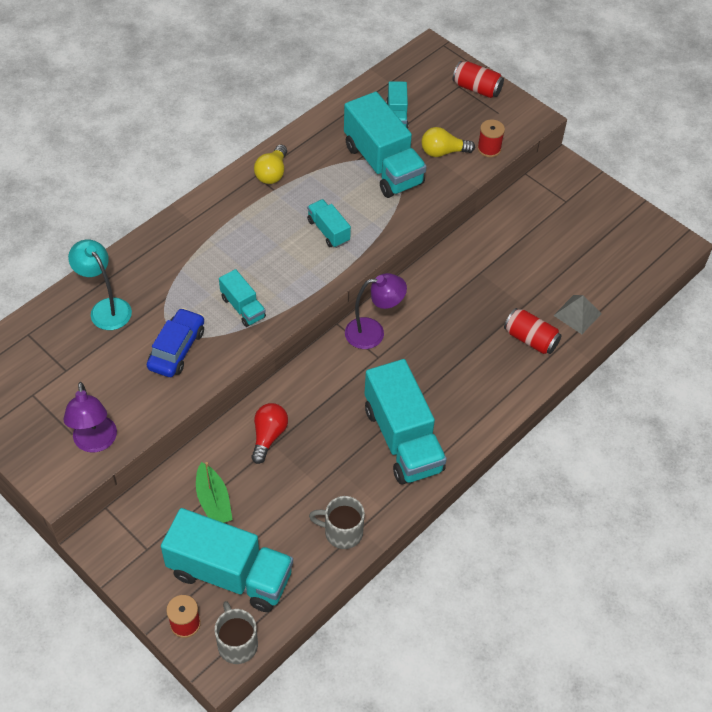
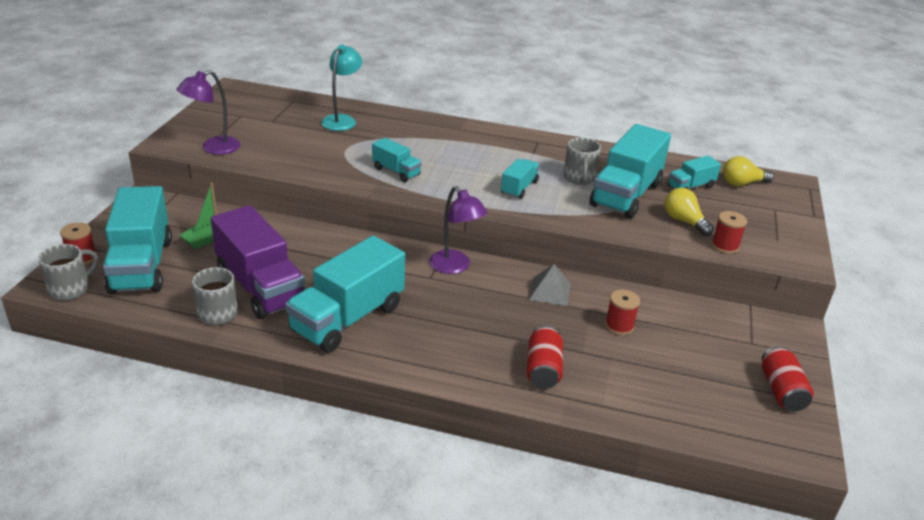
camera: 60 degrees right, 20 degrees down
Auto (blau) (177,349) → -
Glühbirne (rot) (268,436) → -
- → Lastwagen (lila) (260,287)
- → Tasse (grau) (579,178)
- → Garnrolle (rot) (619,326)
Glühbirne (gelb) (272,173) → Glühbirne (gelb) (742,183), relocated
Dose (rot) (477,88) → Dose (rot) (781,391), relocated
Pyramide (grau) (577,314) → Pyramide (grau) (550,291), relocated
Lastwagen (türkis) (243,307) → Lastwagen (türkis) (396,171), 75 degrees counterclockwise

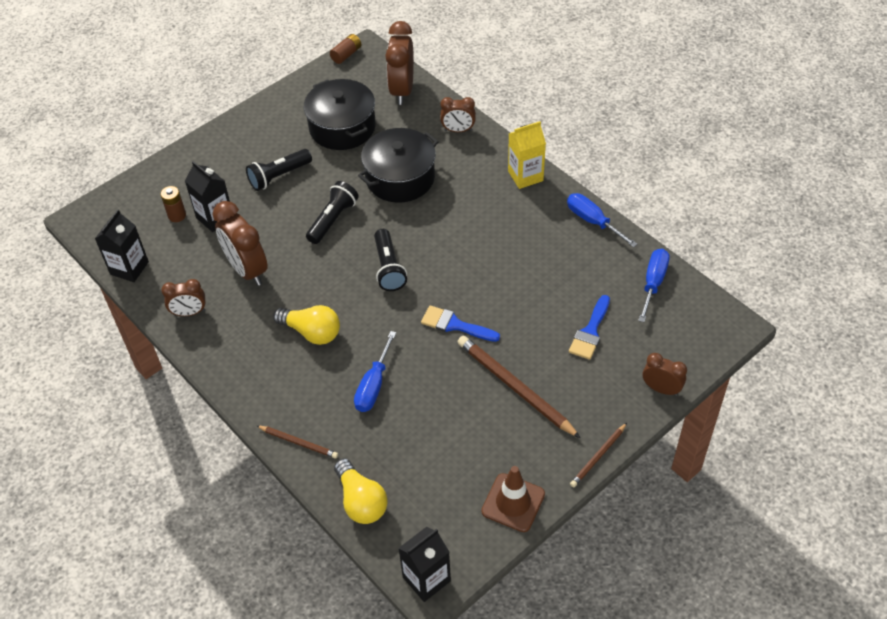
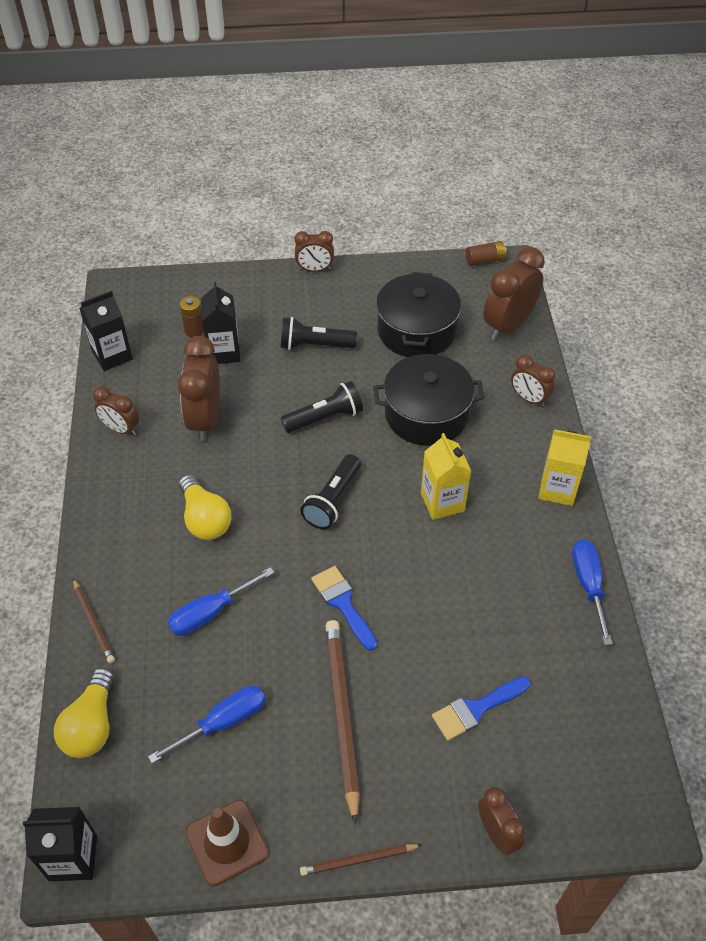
camera: 35 degrees right, 0 degrees up
- → Wecker (braun) (315,269)
- → Getränkekarton (gelb) (442,502)
Schraubenzieher (blau) (653,283) → Schraubenzieher (blau) (223,722), relocated

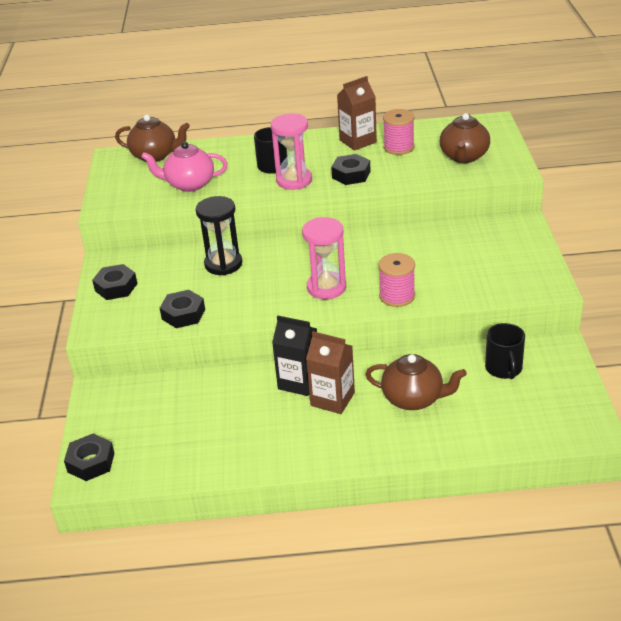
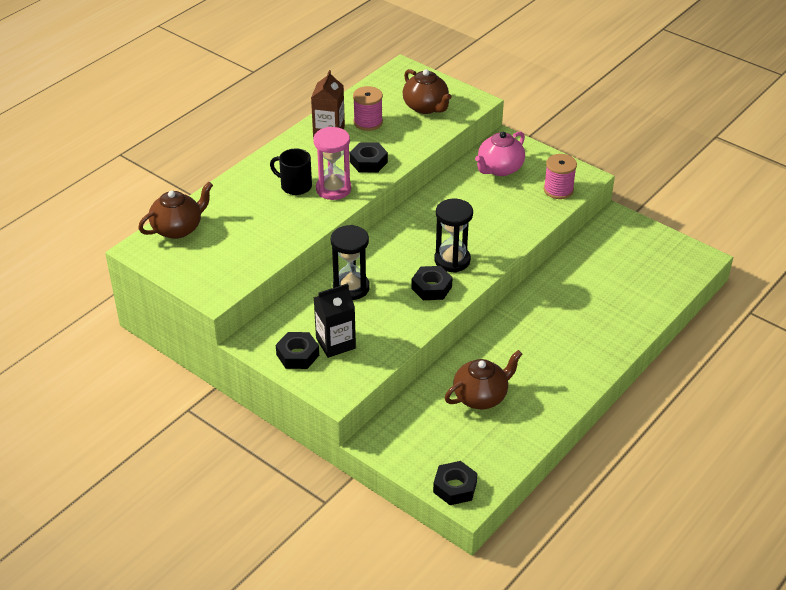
camera: 50 degrees left, 5 degrees up
Getränkekarton (braun) (332,399) → -
Tasse (schwarz) (504,369) → -
Teekanne (rosa) (189,184) → Teekanne (rosa) (499,169), relocated
Sechskantmutter (schwarz) (183,314) → Sechskantmutter (schwarz) (431,287), relocated
Getränkekarton (schwarz) (299,382) → Getränkekarton (schwarz) (335,343), relocated
Teekanne (braun) (413,398) → Teekanne (braun) (481,396), relocated
Garnrolle (rosa) (397,296) → Garnrolle (rosa) (558,190), relocated
Sanduhr (rosa) (326,288) → Sanduhr (schwarz) (452,260)

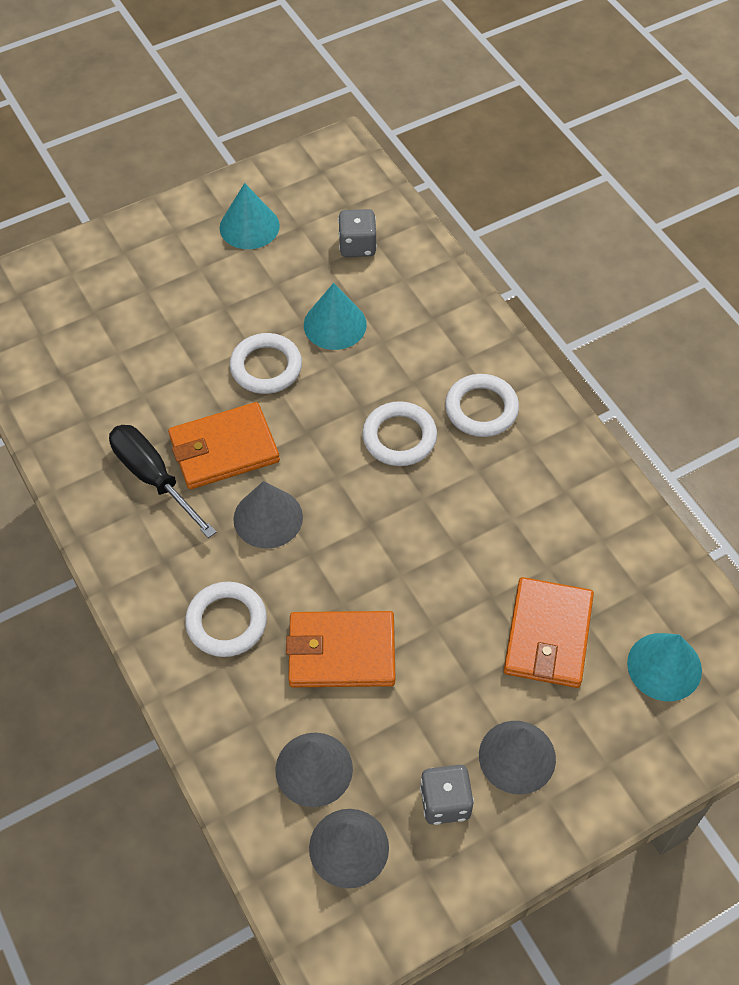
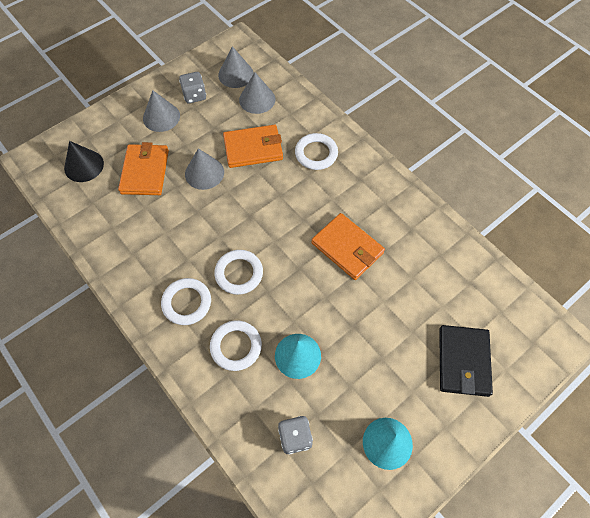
camera: 170 degrees right, 5 degrees up
Schraubenzieher (schwarz) (152,477) → -
- → Geldbörse (schwarz) (463,361)
Ring (weiß) (266,367) → Ring (weiß) (236,346), relocated
Kegel (grau) (268,518) → Kegel (grau) (204,173), relocated
Kegel (türkis) (664,666) → Kegel (schwarz) (84,166)
Geldbörse (orange) (224,449) → Geldbörse (orange) (347,248), 75 degrees clockwise

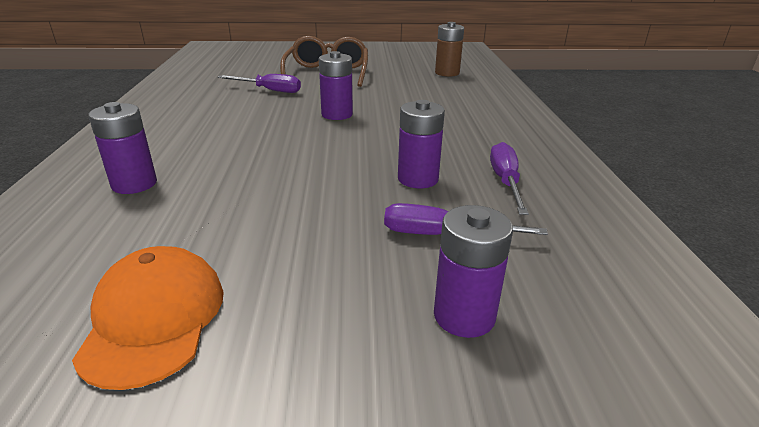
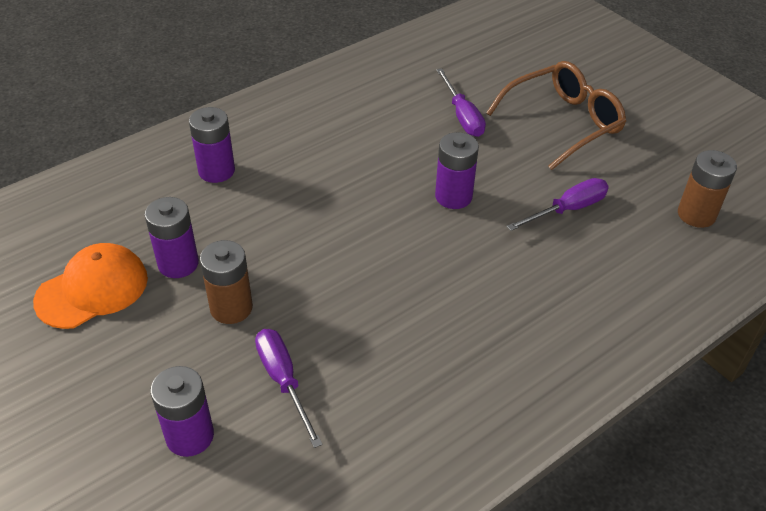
camera: 55 degrees right, 15 degrees up
- → Batterie (braun) (231,308)
Batterie (lila) (418,179) → Batterie (lila) (178,263), relocated
Schraubenzieher (lila) (505,182) → Schraubenzieher (lila) (567,210), relocated

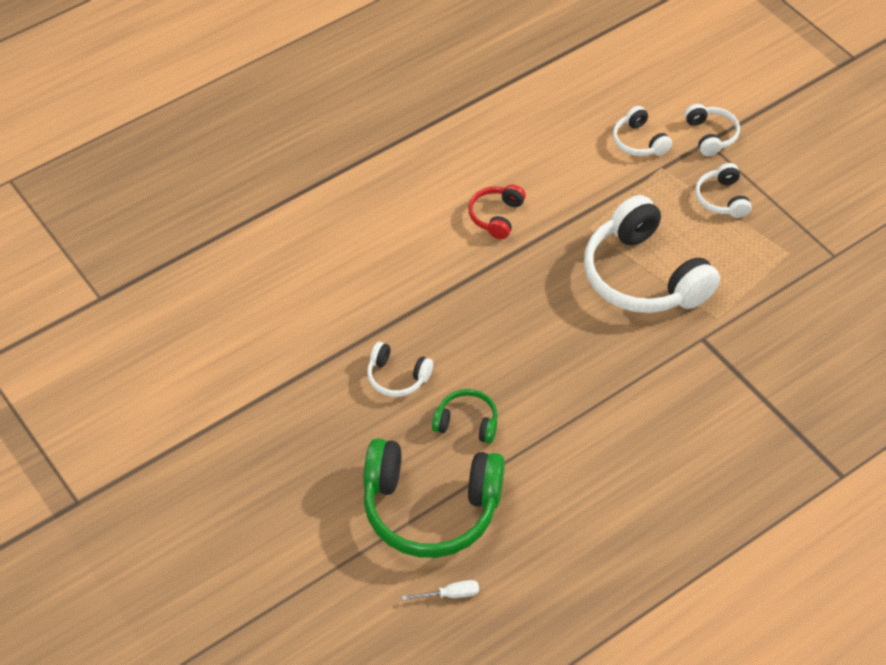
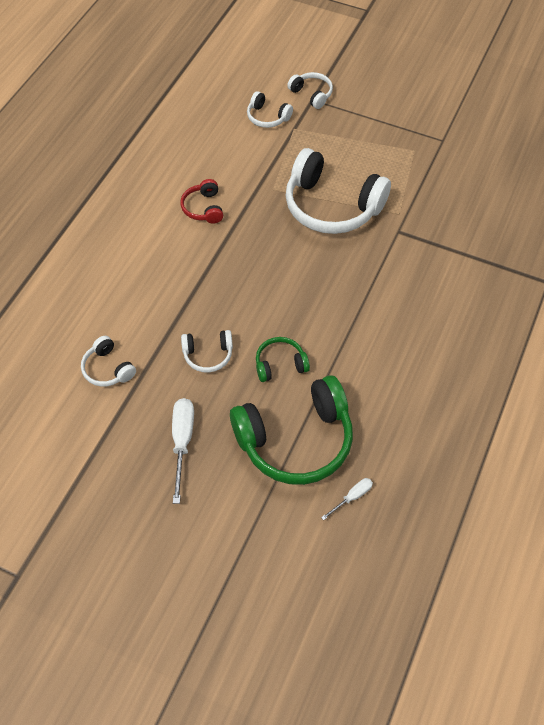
camera: 30 degrees left, 5 degrees up
- → Schraubenzieher (weiß) (182,442)
Kopfhörer (weiß) (722,199) → Kopfhörer (weiß) (108,369), relocated

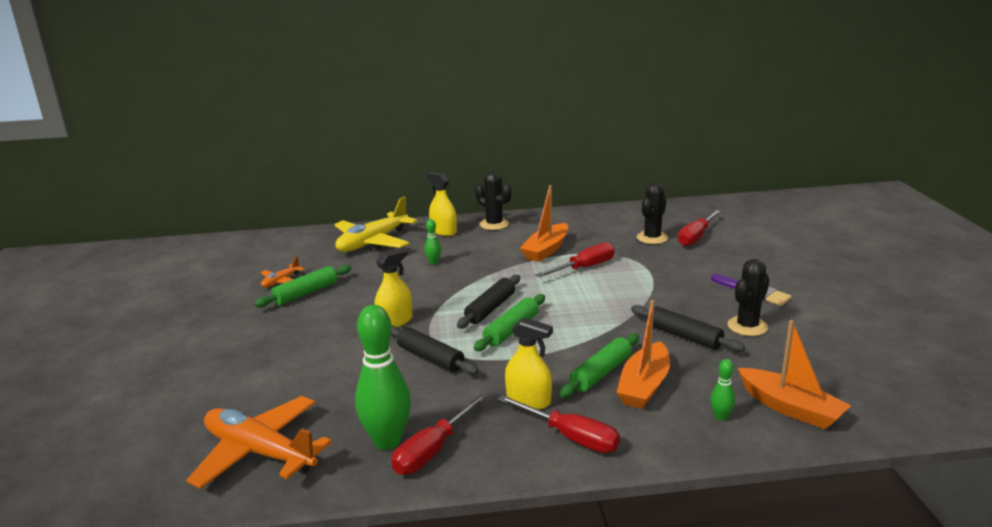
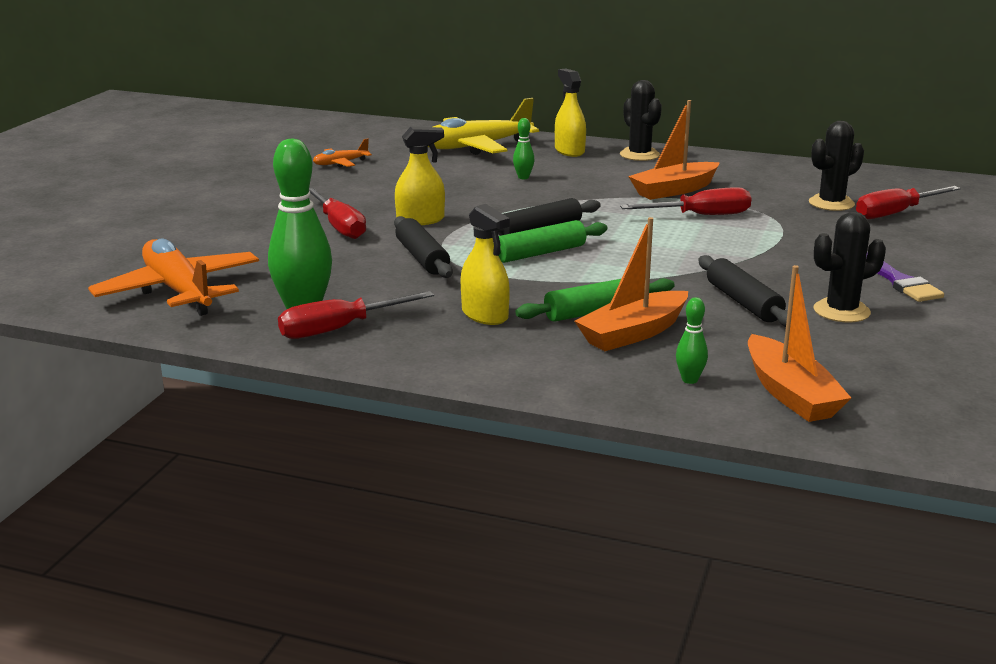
camera: 25 degrees right, 0 degrees up
Nudelholz (grün) (306,293) → -
Schraubenzieher (rot) (571,437) → Schraubenzieher (rot) (339,226), relocated

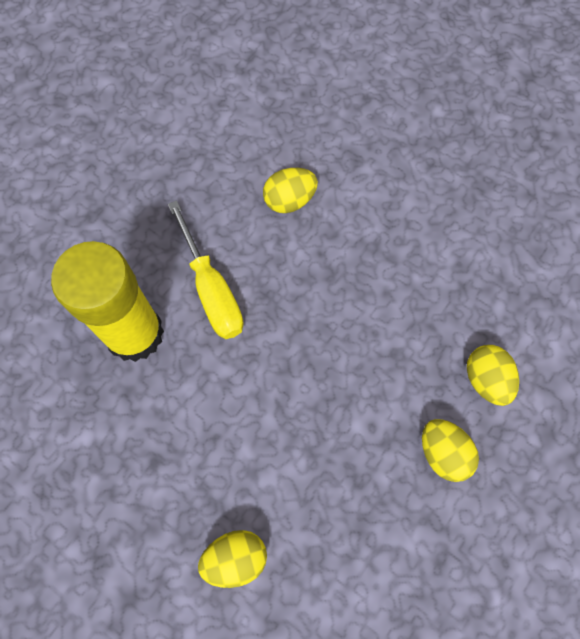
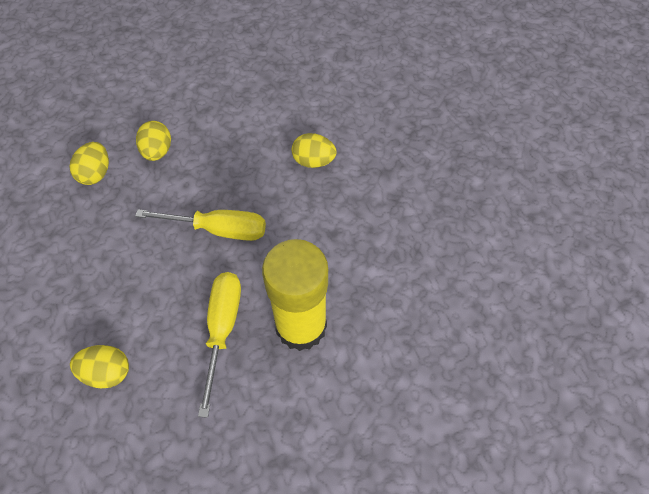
camera: 150 degrees left, 10 degrees down
- → Schraubenzieher (gelb) (219,229)

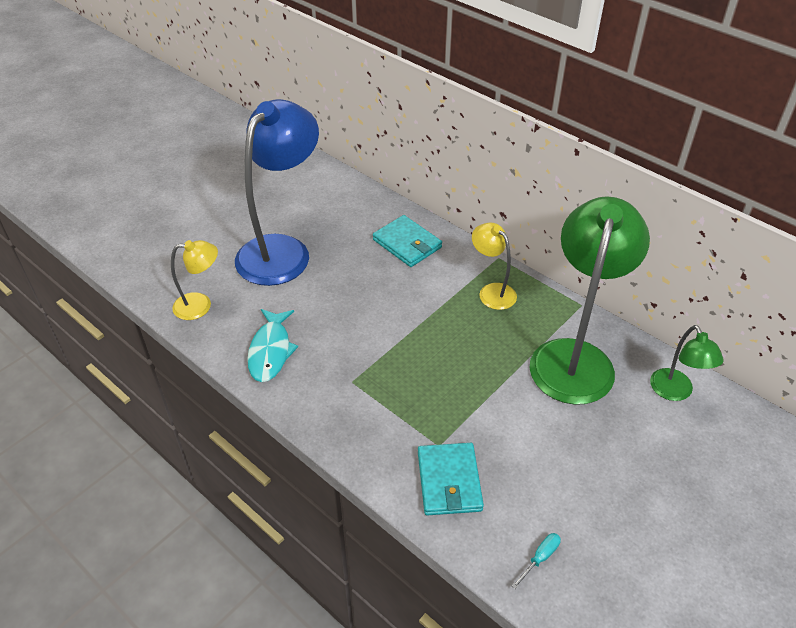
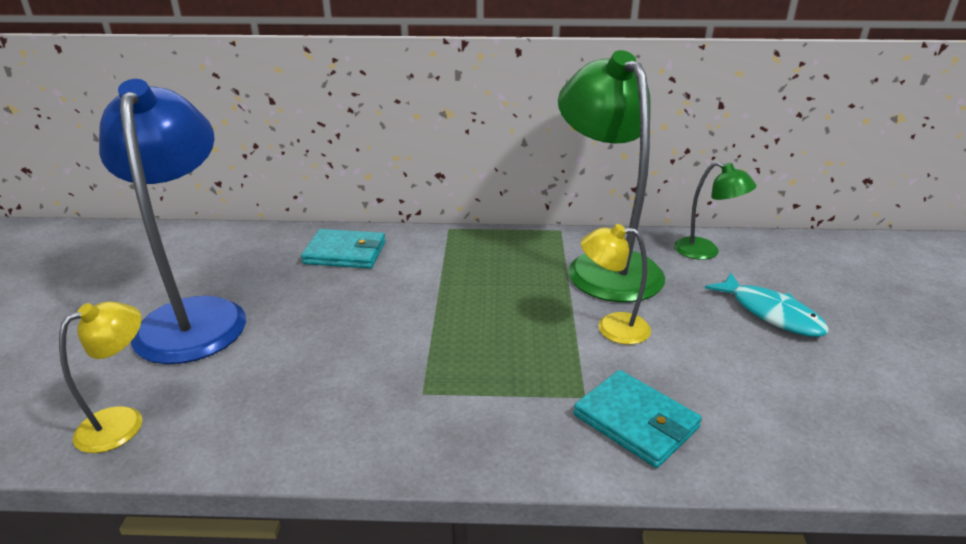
camera: 40 degrees left, 15 degrees down
Schraubenzieher (türkis) (540,558) → -
Fisch (türkis) (271,351) → Fisch (türkis) (771,313), relocated
Lampe (gelb) (492,291) → Lampe (gelb) (612,327), relocated

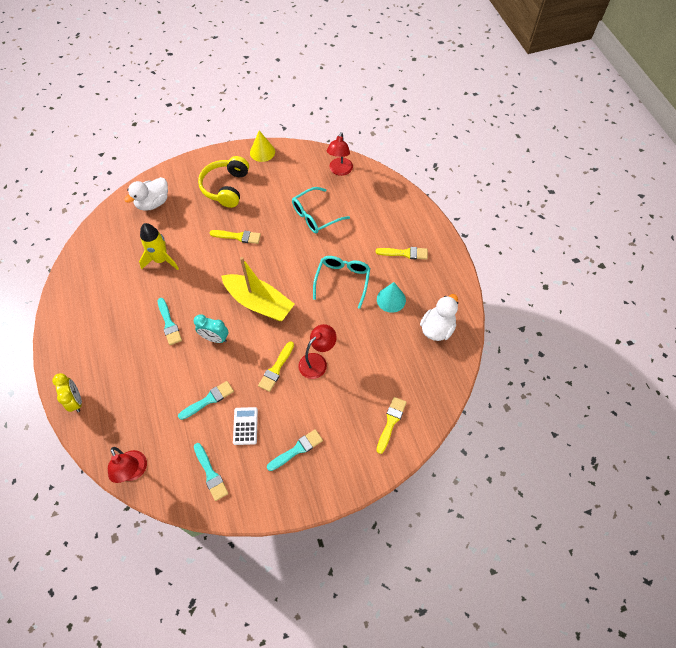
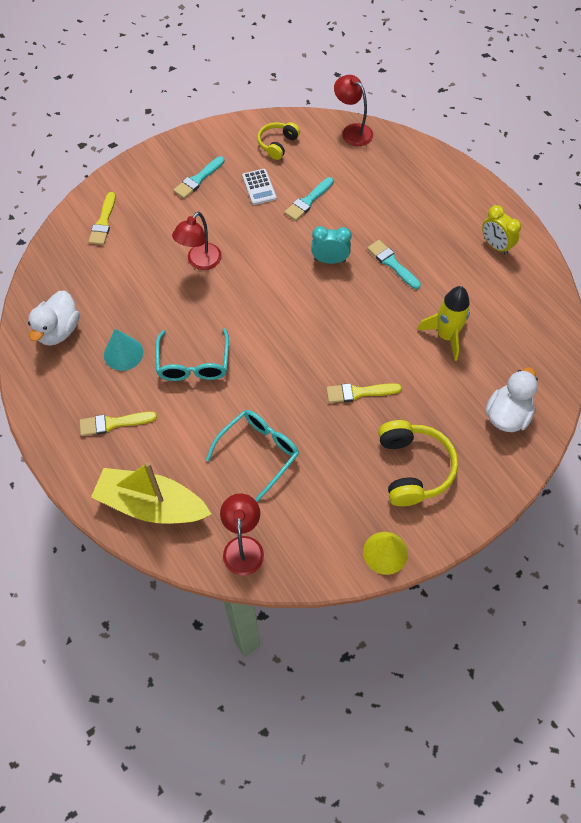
camera: 165 degrees right, 0 degrees up
Pinsel (gelb) (276,369) → -
Wecker (gelb) (76,401) → Wecker (gelb) (495,246), relocated
Boot (gelb) (259,303) → Boot (gelb) (152,505), relocated
Pinsel (türkis) (210,474) → Kopfhörer (gelb) (277,144)

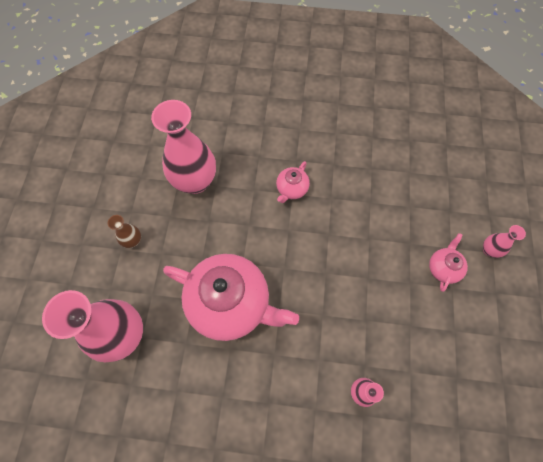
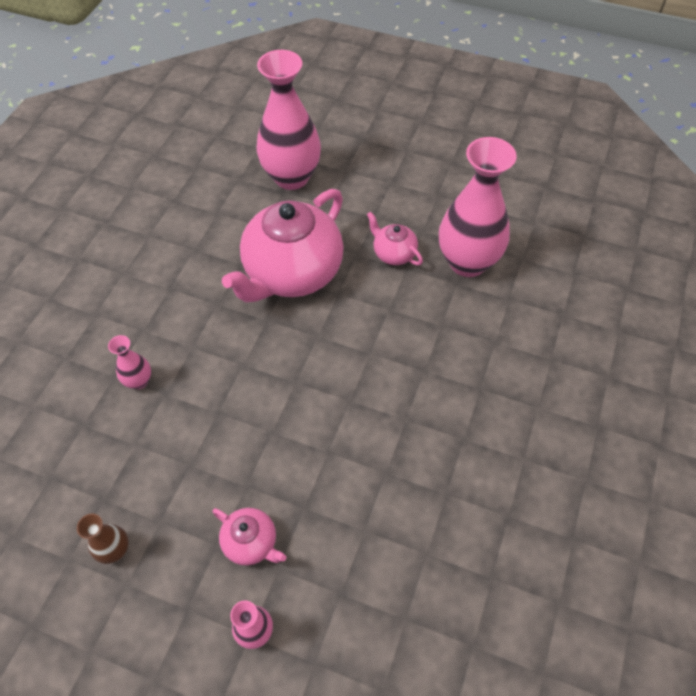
camera: 105 degrees right, 10 degrees down
Vase (braun) (133,241) → Vase (braun) (115,550), relocated
Teekanne (rosa) (291,189) → Teekanne (rosa) (393,253), relocated

